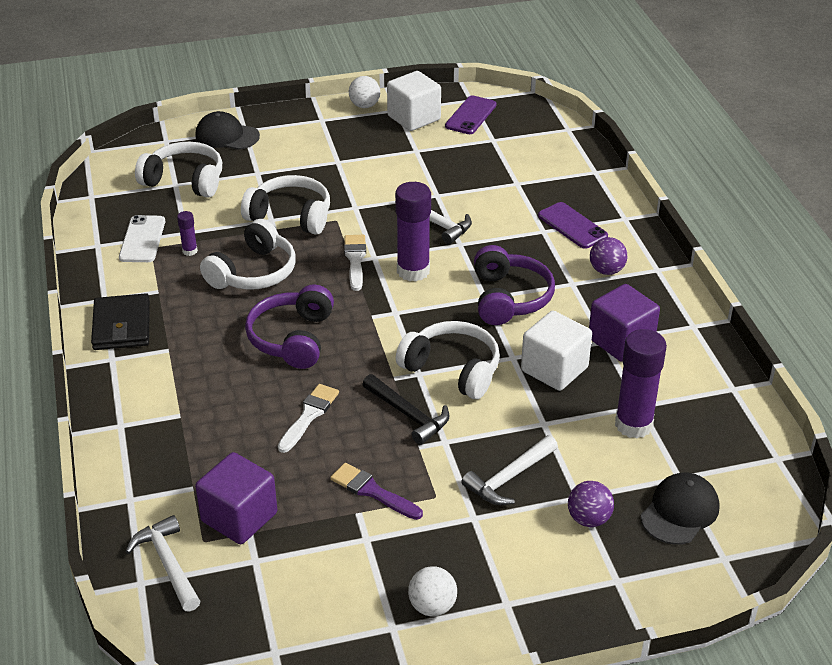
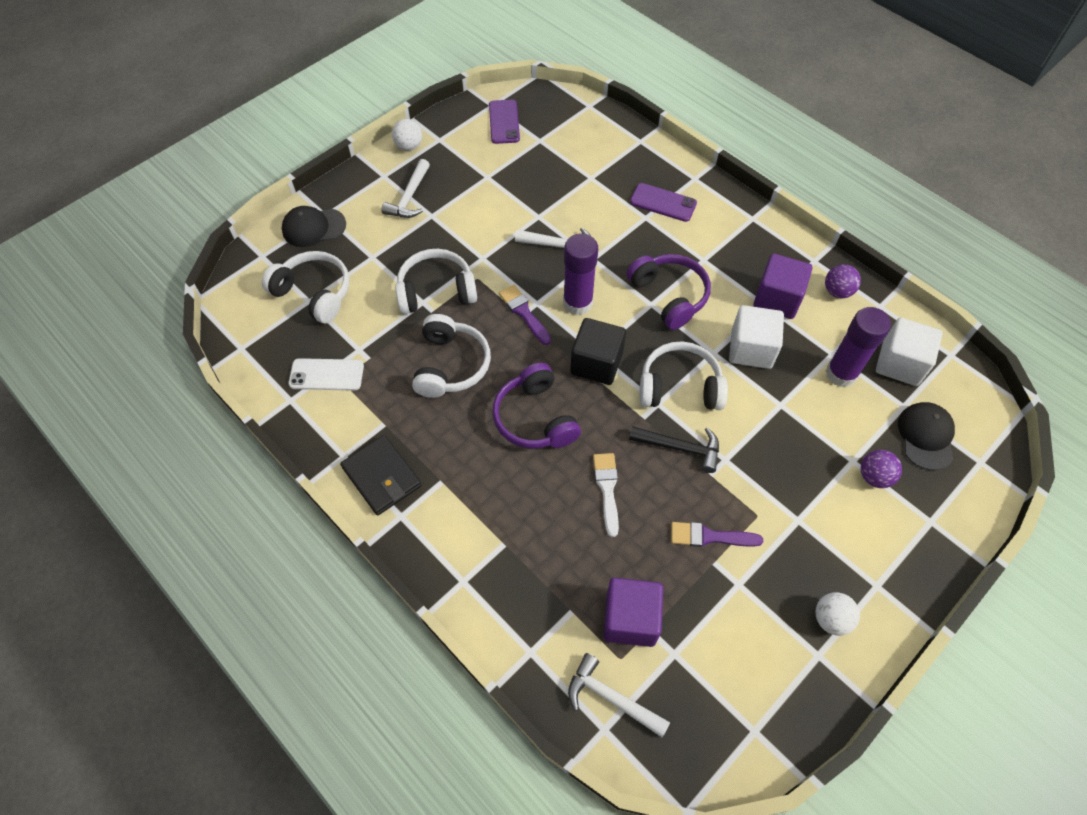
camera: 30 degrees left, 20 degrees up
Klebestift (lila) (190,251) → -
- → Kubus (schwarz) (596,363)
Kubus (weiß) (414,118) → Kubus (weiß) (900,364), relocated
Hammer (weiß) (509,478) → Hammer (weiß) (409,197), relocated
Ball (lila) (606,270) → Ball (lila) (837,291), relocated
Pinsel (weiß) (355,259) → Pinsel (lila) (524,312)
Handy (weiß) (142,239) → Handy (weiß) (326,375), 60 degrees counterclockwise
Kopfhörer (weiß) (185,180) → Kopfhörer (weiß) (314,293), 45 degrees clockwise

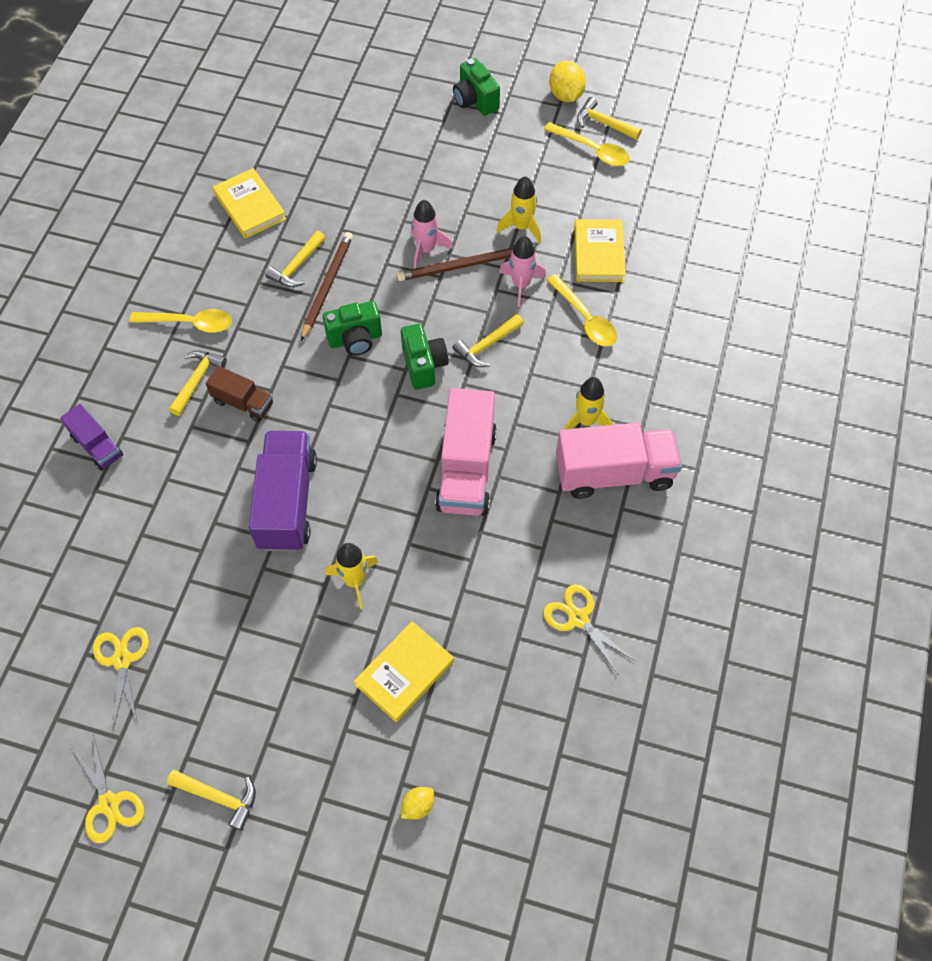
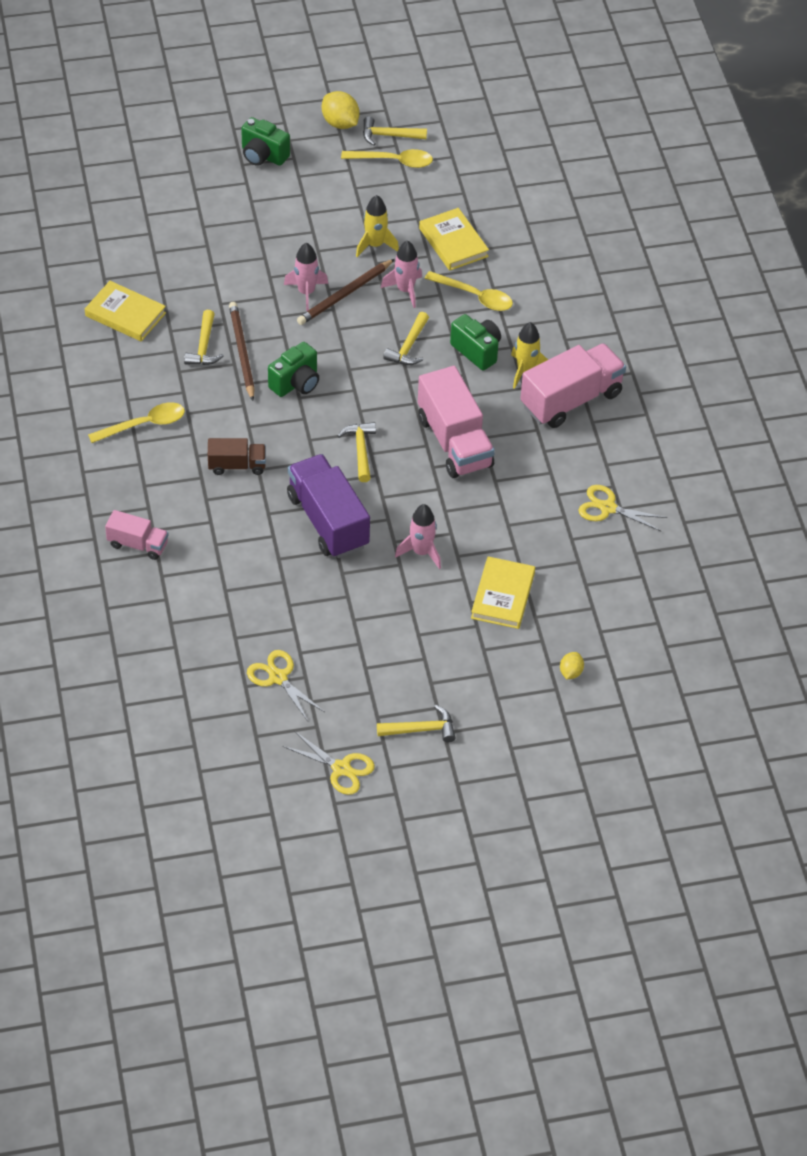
camera: 30 degrees left, 10 degrees down
Hammer (gelb) (197,380) → Hammer (gelb) (360,450), relocated
Kamera (grün) (424,365) → Kamera (grün) (477,351), relocated
Lastwagen (lila) (97,446) → Lastwagen (rosa) (138,544)
Rakete (gelb) (355,581) → Rakete (rosa) (421,552)

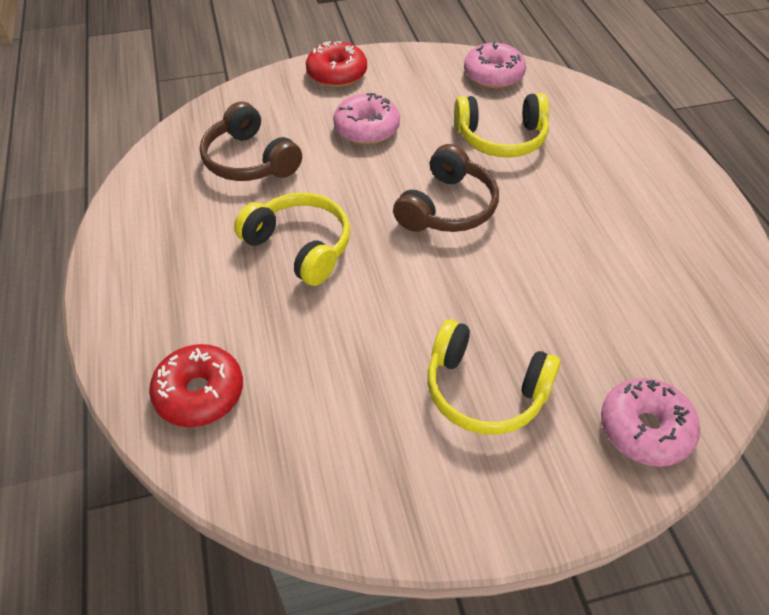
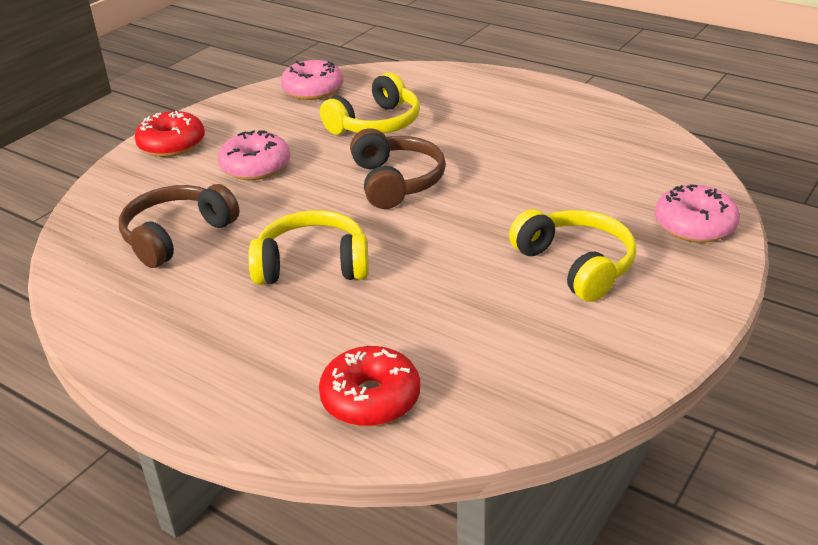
camera: 40 degrees left, 15 degrees down
Kopfhörer (braun) (249,160) → Kopfhörer (braun) (177,236), 120 degrees clockwise
Kopfhörer (gelb) (484,390) → Kopfhörer (gelb) (576,265), 105 degrees counterclockwise

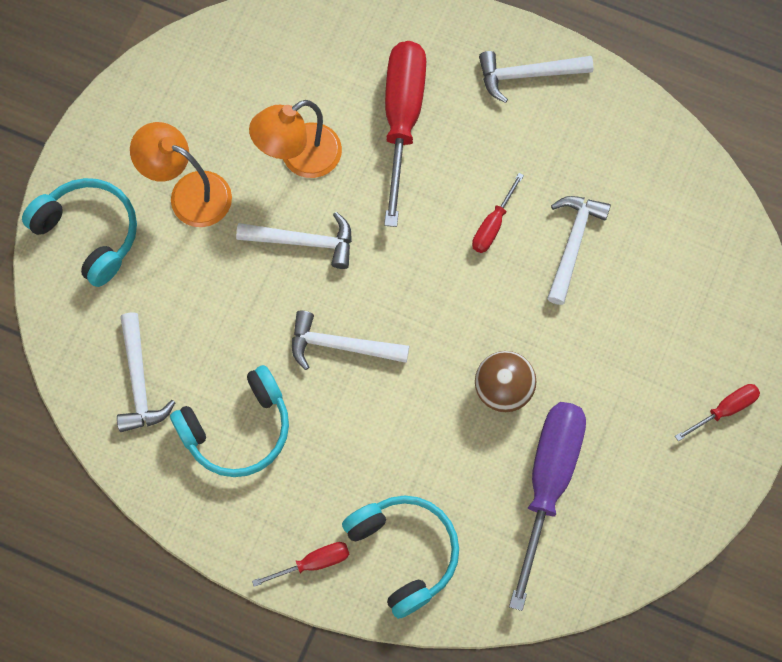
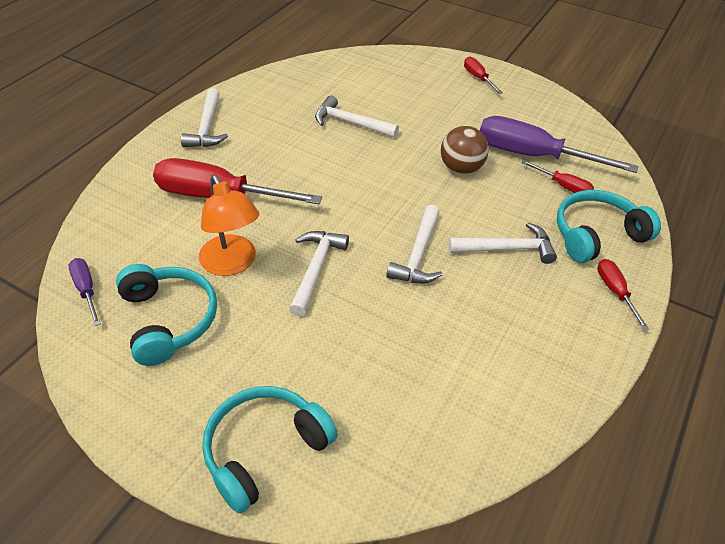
camera: 85 degrees left, 25 degrees down
Lampe (orange) (189,193) → -
- → Schraubenzieher (lila) (86,290)
Hammer (weiß) (139,381) → Hammer (weiß) (506,249), relocated
Kopfhörer (türkis) (238,429) → Kopfhörer (türkis) (168,320), relocated
Schraubenzieher (rot) (492,225) → Schraubenzieher (rot) (563,186), relocated

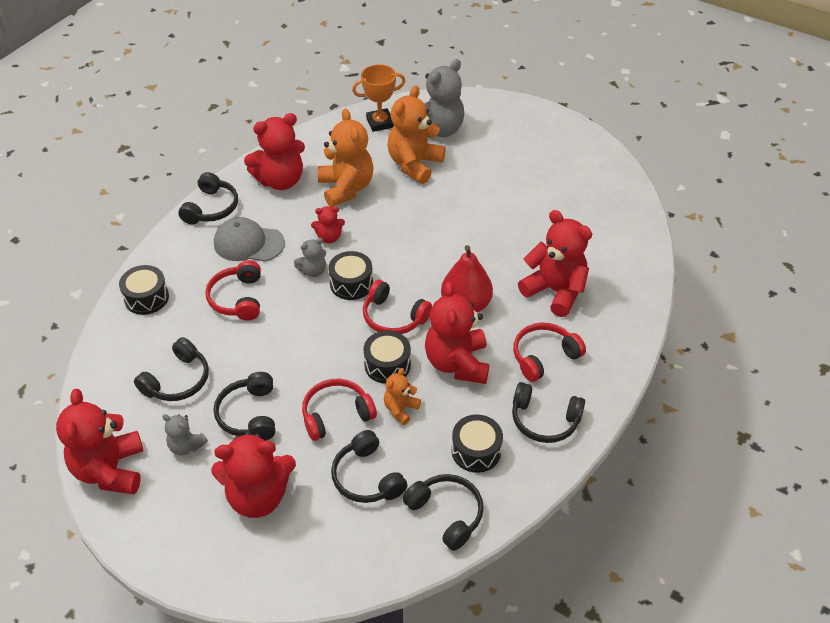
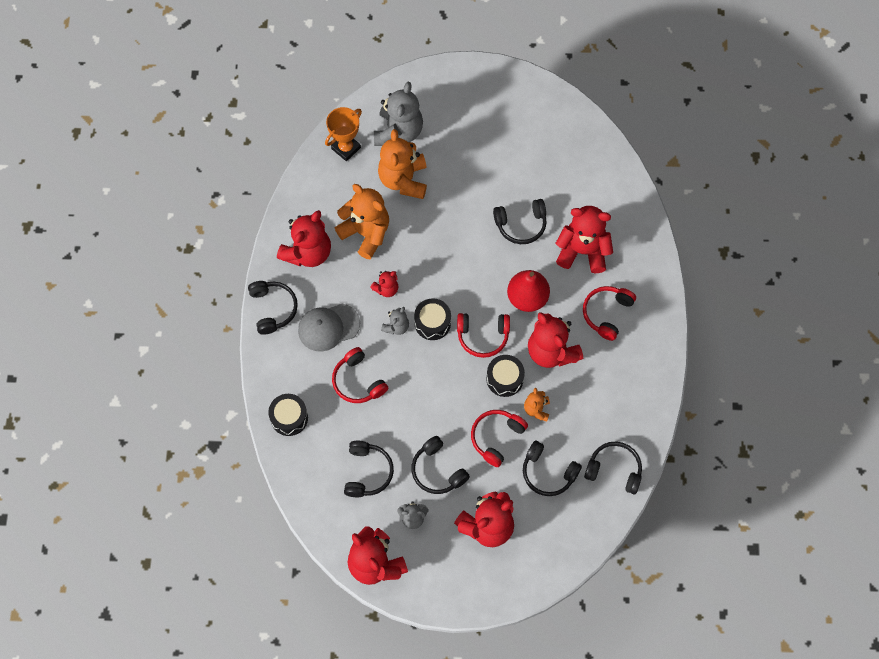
camera: 30 degrees left, 20 degrees up
Trommel (schwarz) (476,451) → -
Kopfhörer (schwarz) (544,420) → Kopfhörer (schwarz) (521,225), relocated

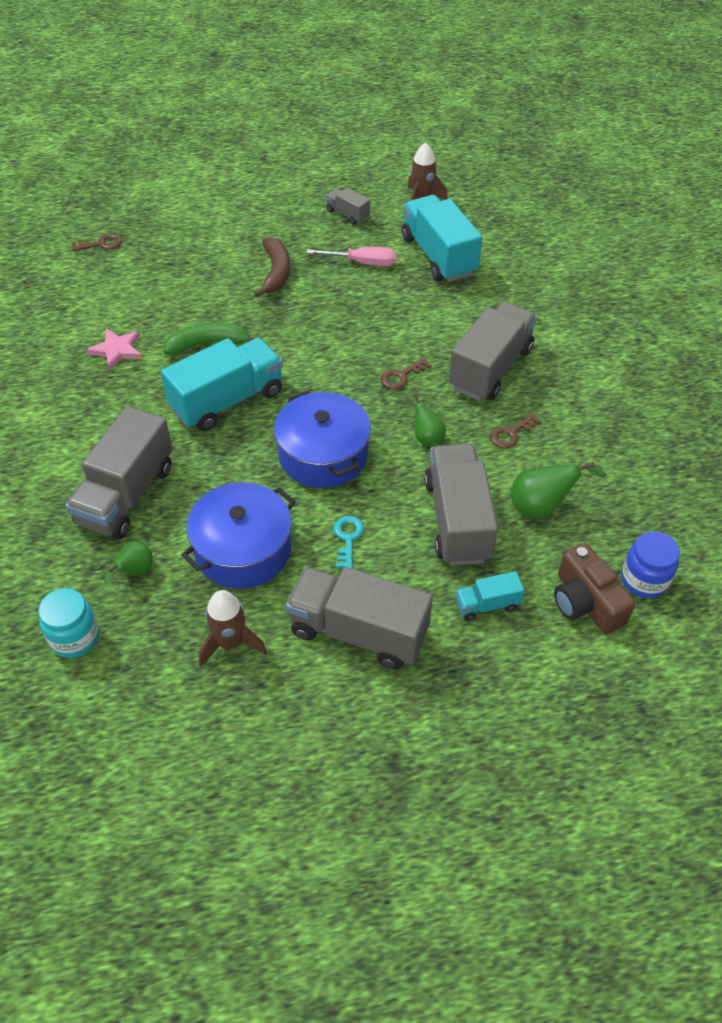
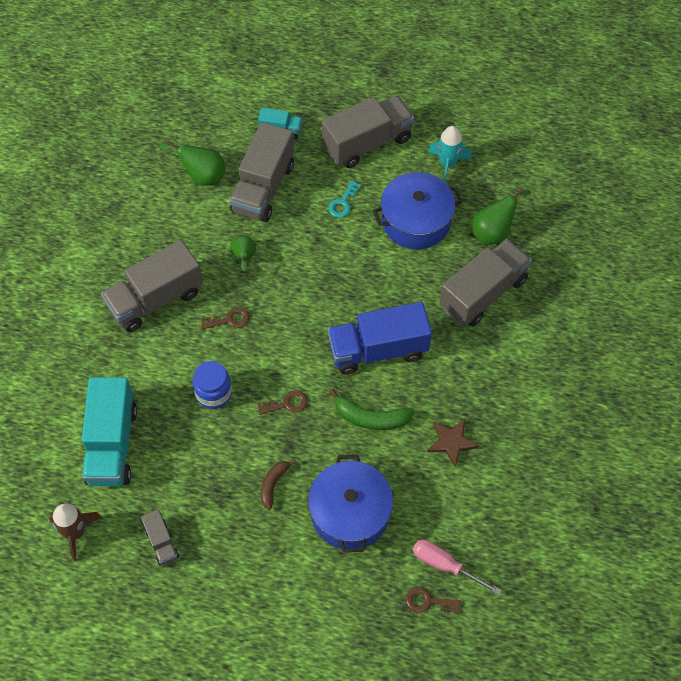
camera: 155 degrees left, 10 degrees up
Einmachglas (türkis) (75,637) → -
Kamera (braun) (585,602) → -
Kochtopf (blau) (323,455) → Kochtopf (blau) (350,512), relocated
Schraubenzieher (rosa) (363,263) → Schraubenzieher (rosa) (444,565), relocated
Schlüssel (braun) (511,434) → Schlüssel (braun) (287,404), relocated
Einmachglas (blau) (644,580) → Einmachglas (blau) (214,393), relocated
Stern (rosa) (117,350) → Stern (braun) (451,442)
Lastwagen (türkis) (227,401) → Lastwagen (blau) (378,350)
Rakete (braun) (230,643) → Rakete (türkis) (447,164)
Lastwagen (grau) (358,632) → Lastwagen (grau) (367,143), 75 degrees counterclockwise
Birne (grün) (134,572) → Birne (grün) (493,232), x1.54
Banane (braun) (275,273) → Banane (braun) (273,484), x0.65

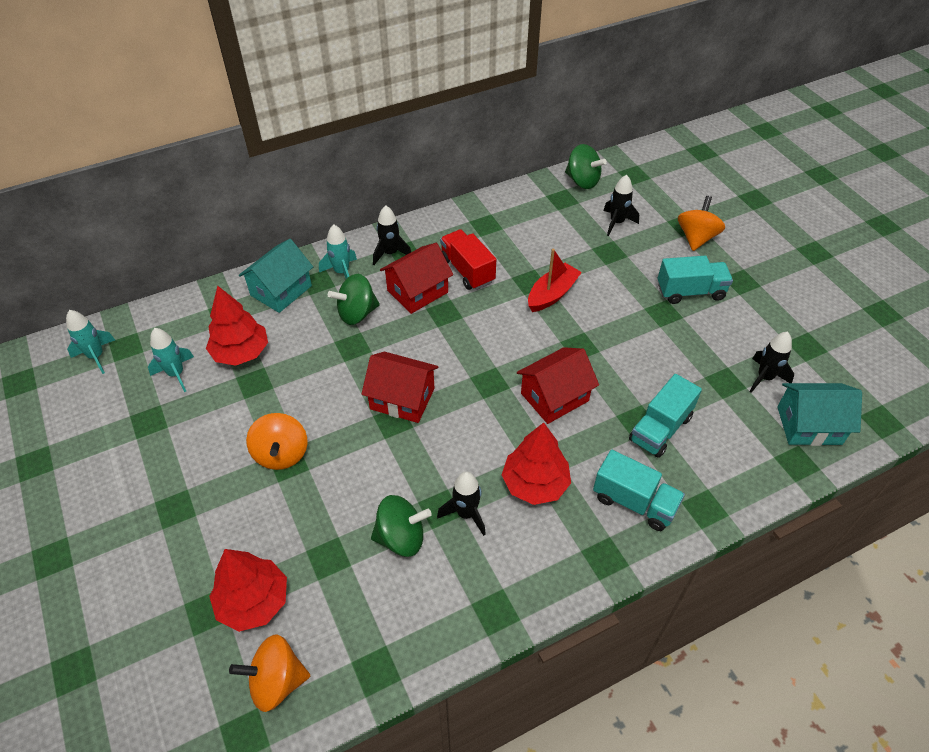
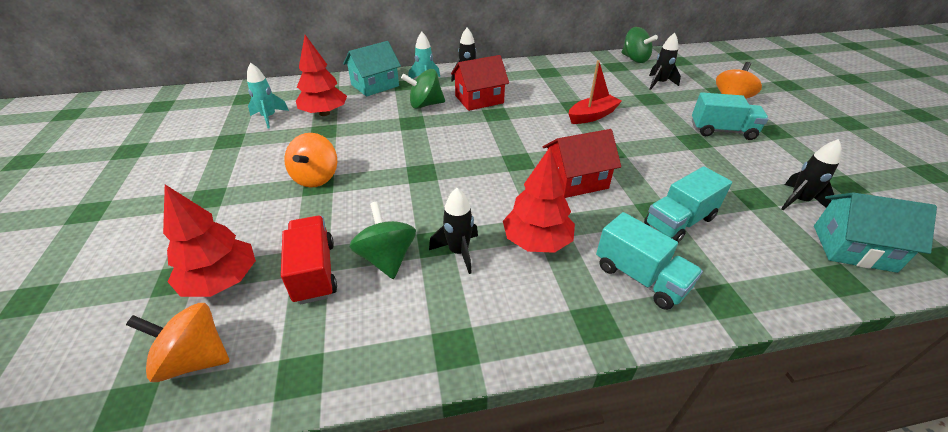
camera: 15 degrees right, 10 degrees down
Rakete (türkis) (96,356) → -
Haus (rot) (402,398) → -
Lastwagen (rot) (467,270) → Lastwagen (rot) (314,272), relocated
Kreisel (grün) (401,537) → Kreisel (grün) (387,258), 120 degrees counterclockwise

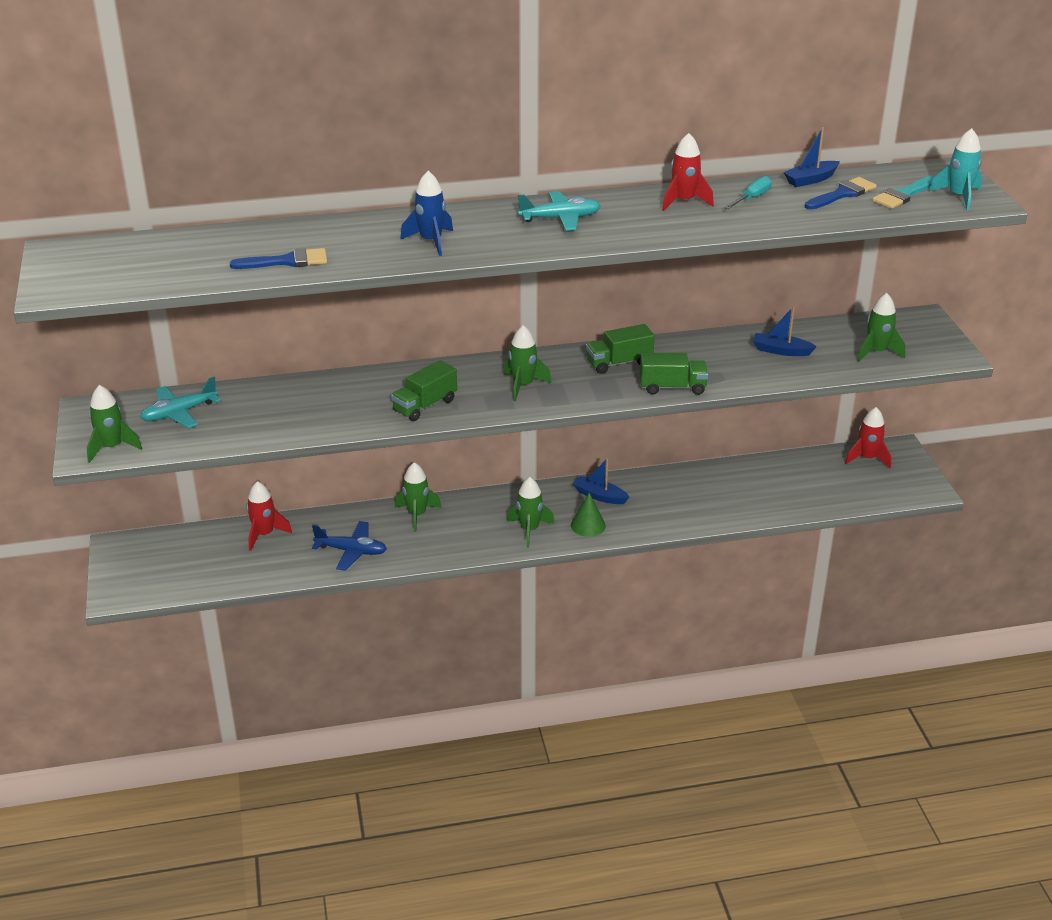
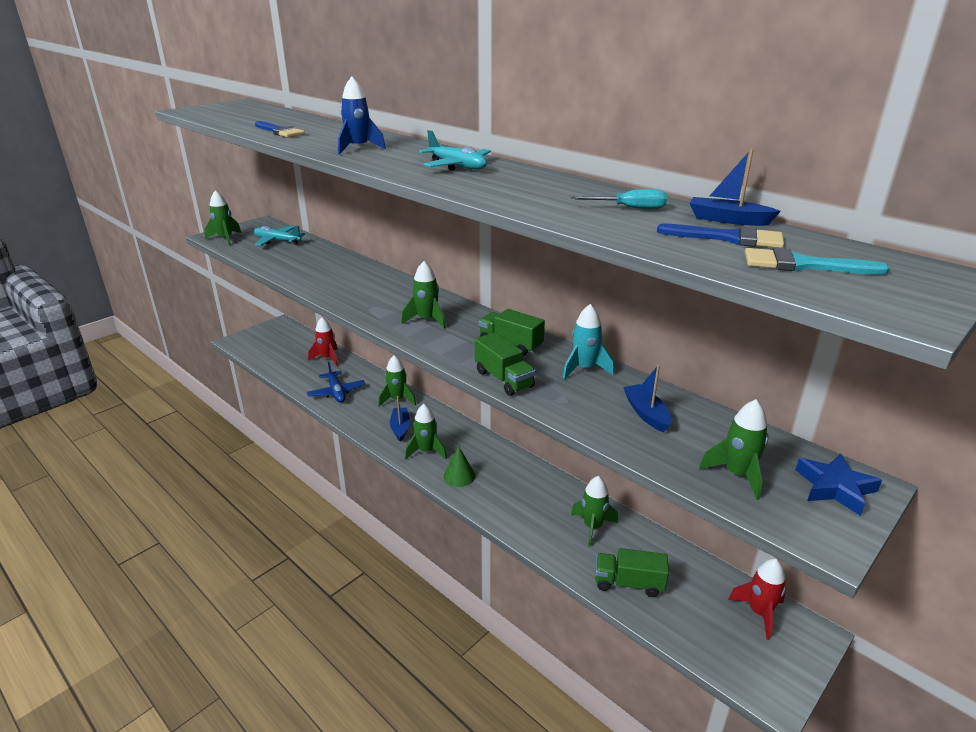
camera: 55 degrees right, 5 degrees down
Rakete (rot) (684,201) → -
- → Rakete (grün) (592,527)
- → Stern (blau) (834,488)
Lastwagen (grün) (425,405) → Lastwagen (grün) (628,583), relocated
Boot (blau) (599,496) → Boot (blau) (400,428), relocated
Rakete (türkis) (958,196) → Rakete (türkis) (584,369), relocated

